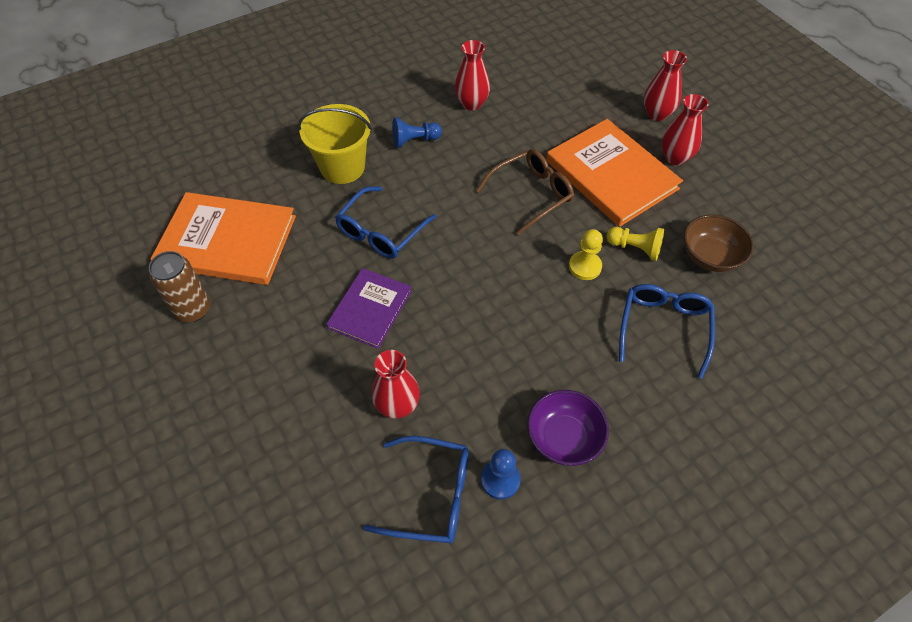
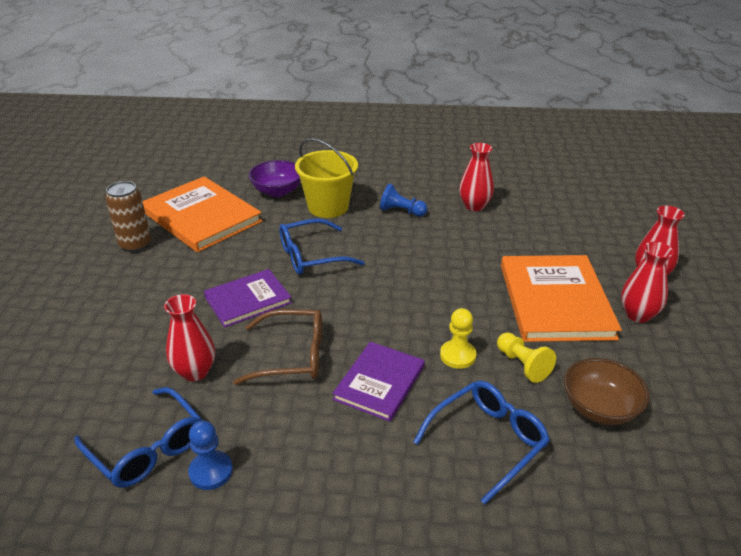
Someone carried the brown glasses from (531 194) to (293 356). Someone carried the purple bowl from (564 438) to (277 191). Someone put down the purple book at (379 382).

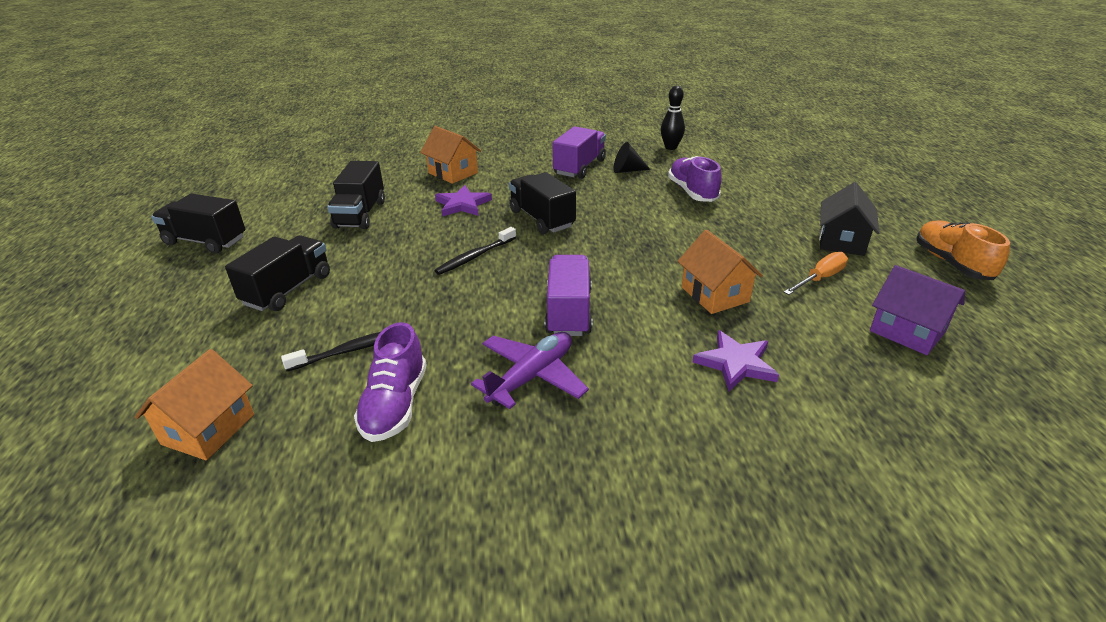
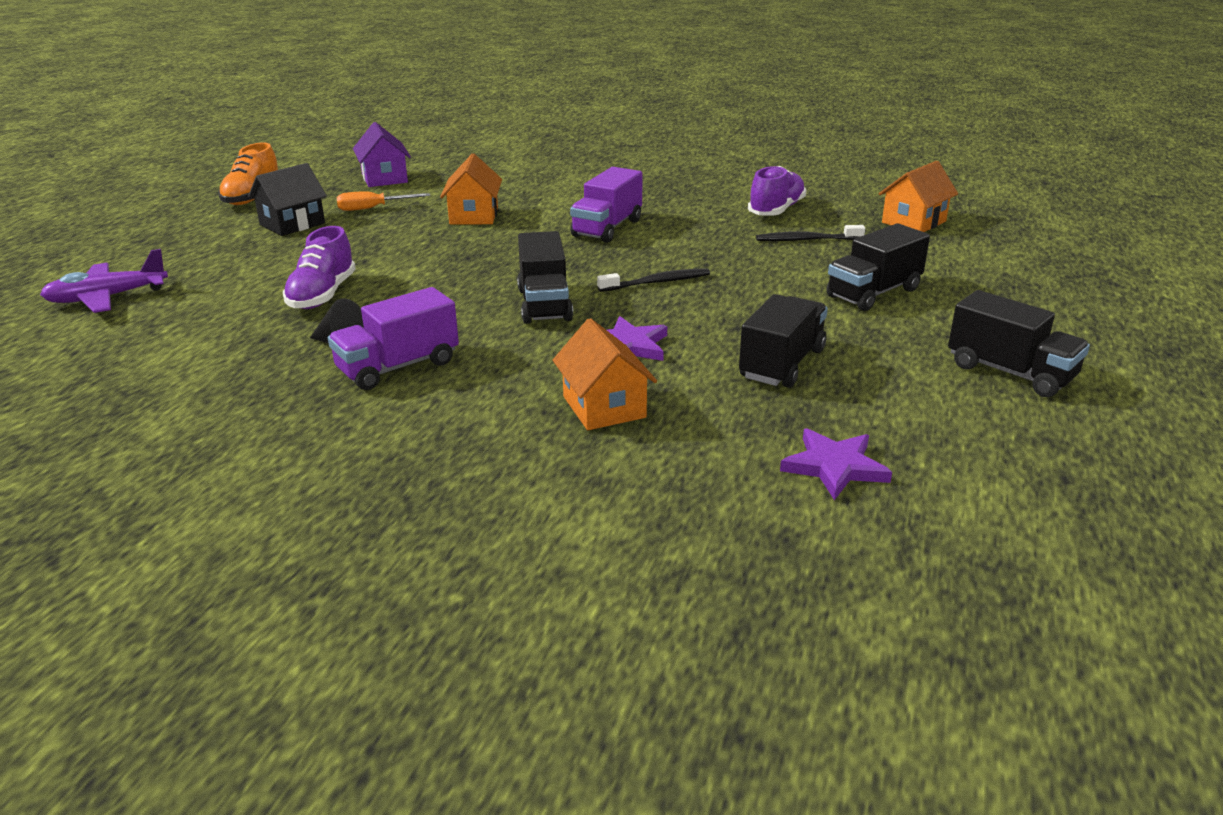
Someone carried the purple plane from (531 377) to (107 298). Someone took away the black bowling pin at (670 147). Someone carried the purple star from (736 363) to (834 466).

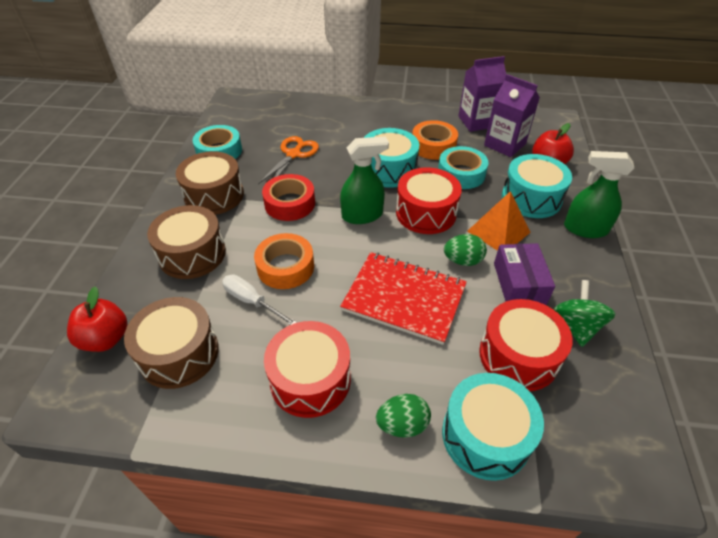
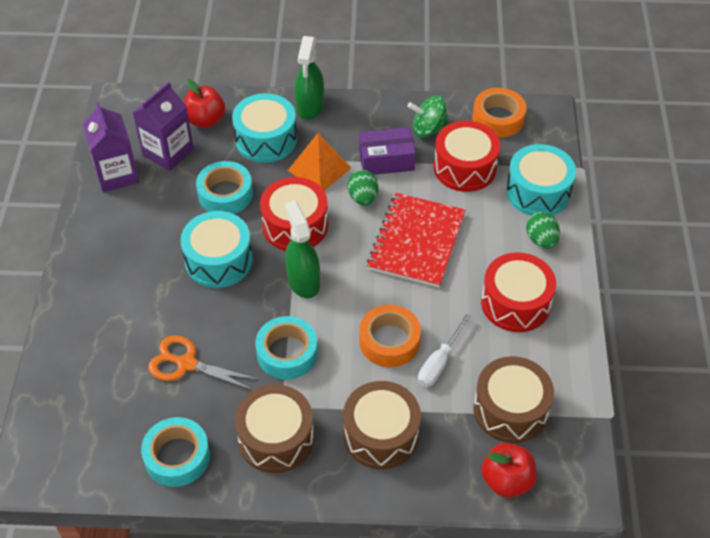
Someone repainted the red tape at (290 203), which became the turquoise tape at (287 353). Someone carried the orange tape from (433 146) to (498 118).

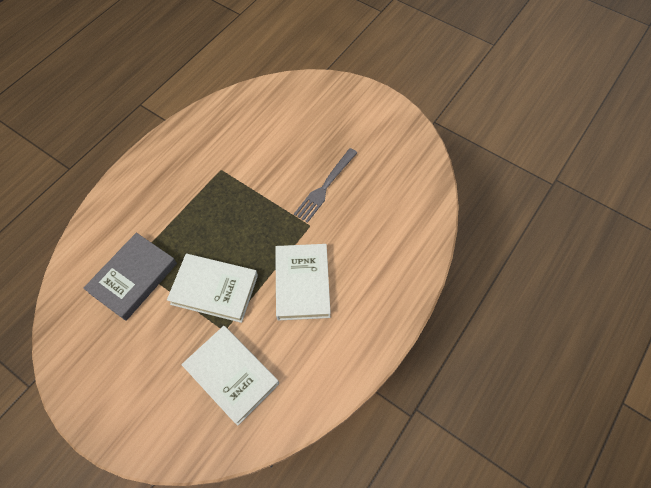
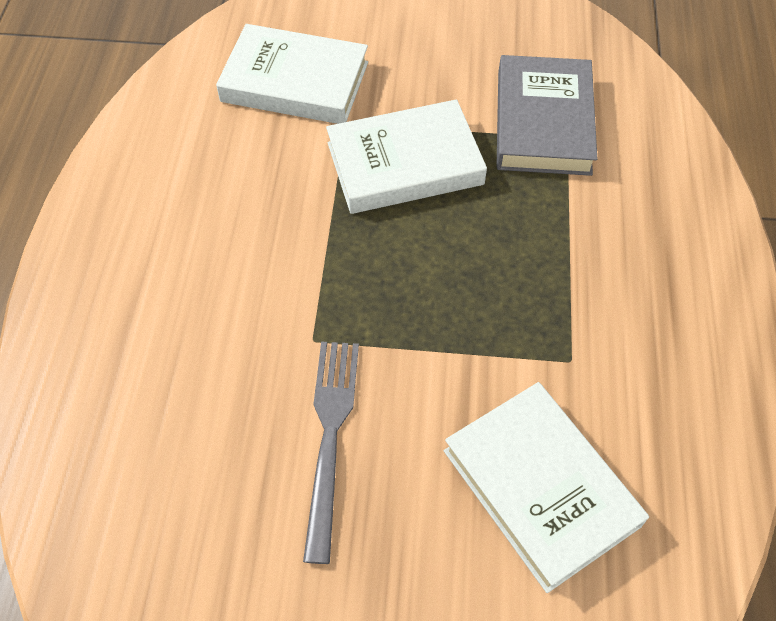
Someone carried the white book from (302 283) to (540 487).

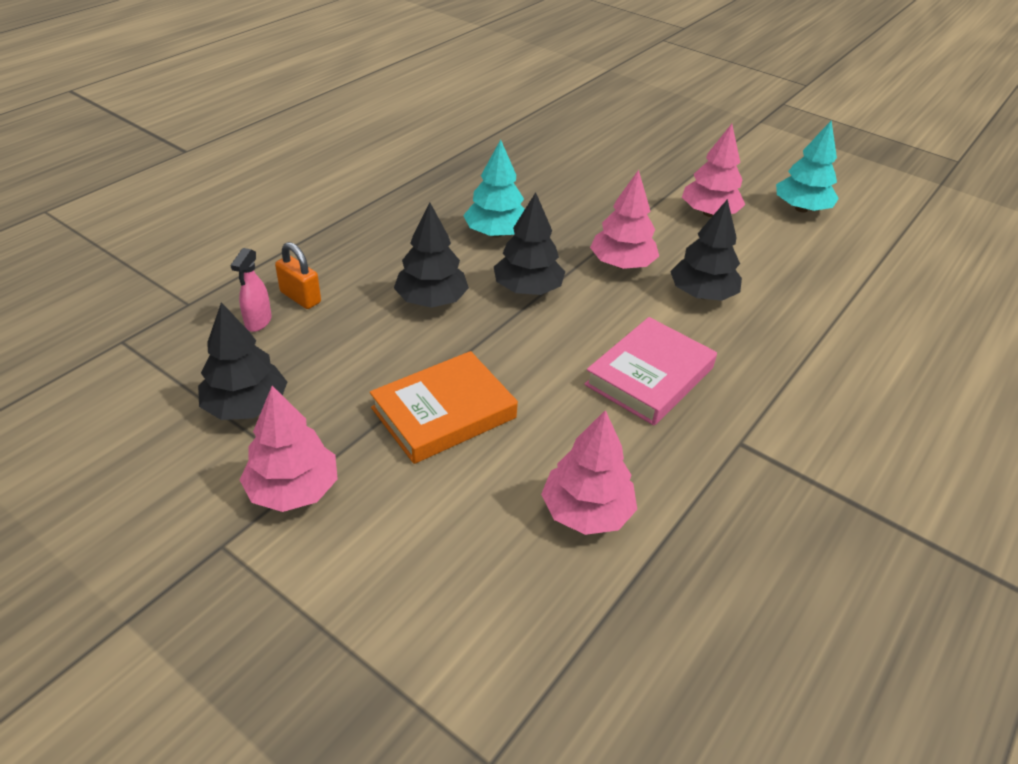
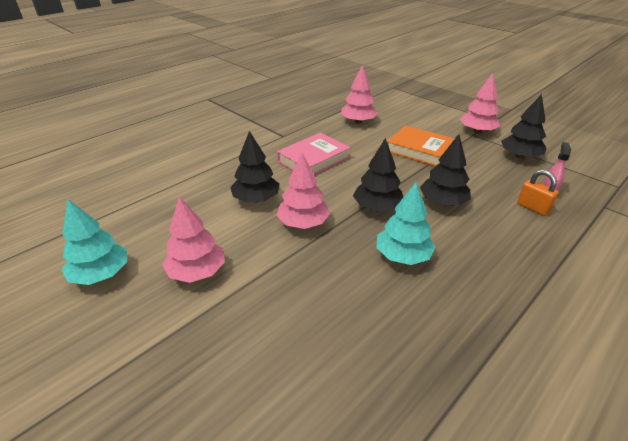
Someone rotated the orange book at (444 413) by 60 degrees clockwise.

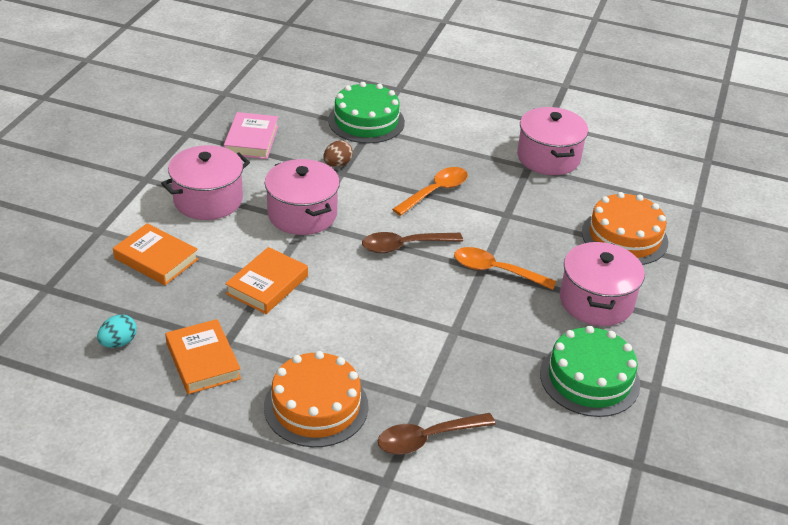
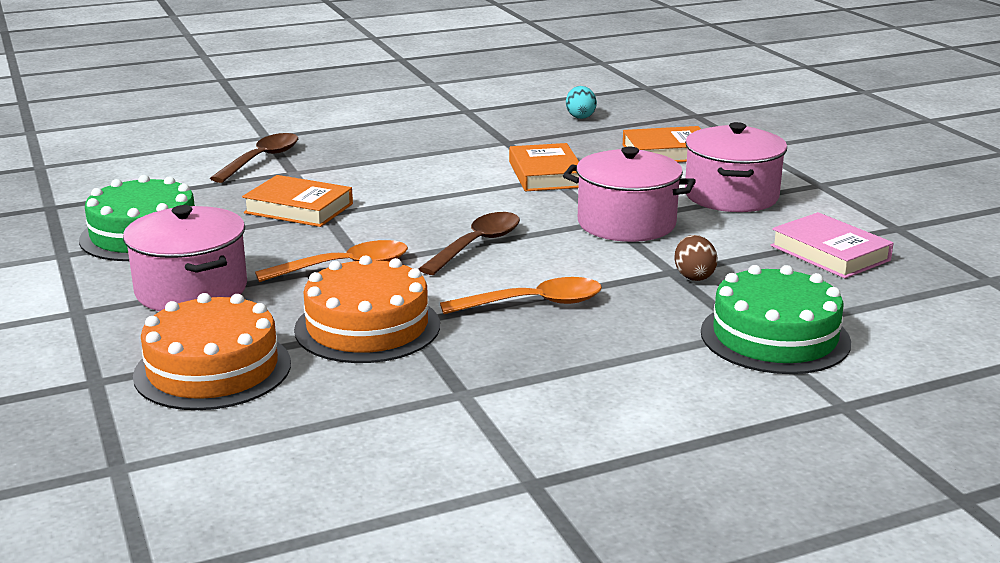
Someone carried the orange book from (203 361) to (298 208). Someone carried the orange cake from (316 406) to (367 327). Someone rotated the orange spoon at (435 192) by 105 degrees counterclockwise. Someone took away the pink pot at (548 157).

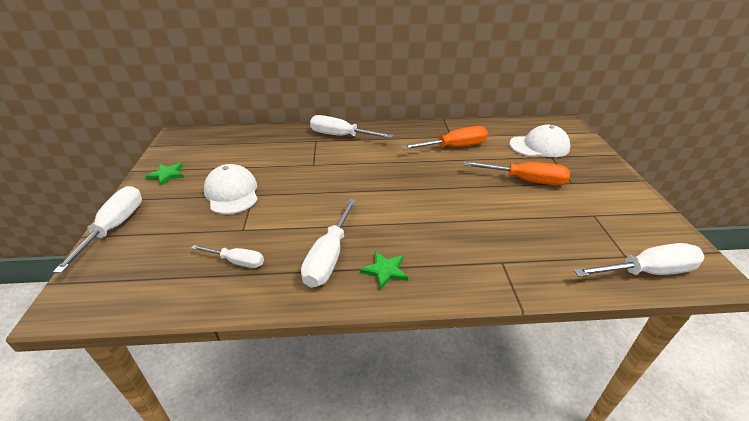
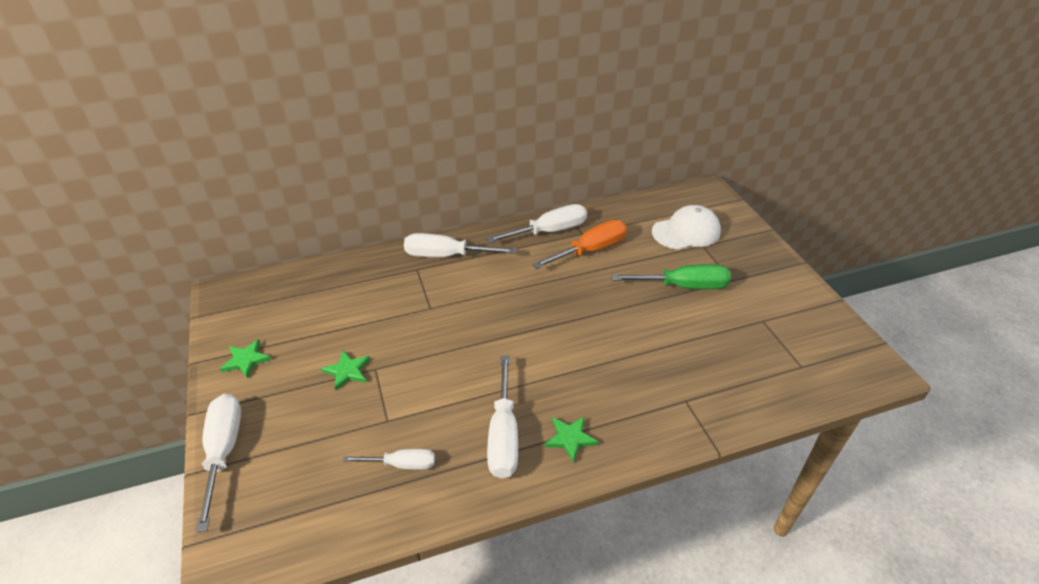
Someone swapped the white cap at (232 193) for the green star at (347 371). Someone repainted the orange screwdriver at (525 180), which became the green screwdriver at (683 286). Someone carried the white screwdriver from (647 272) to (549 231).

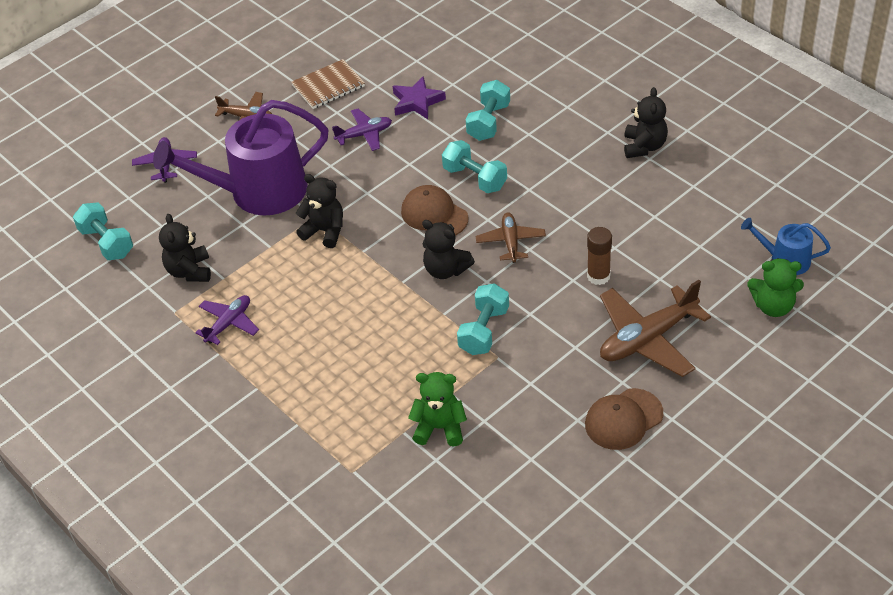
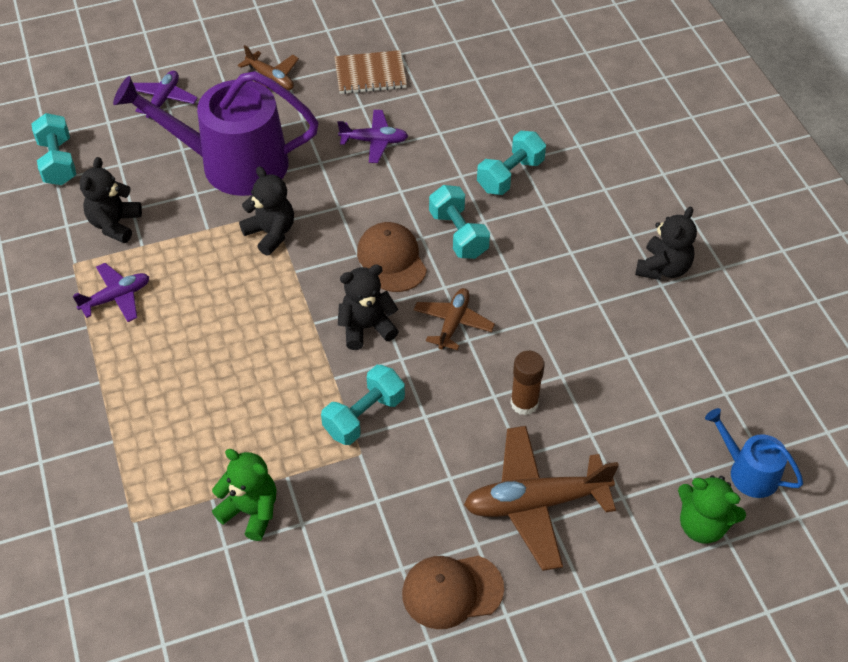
Someone took away the purple star at (417 102). Someone rotated the black teddy bear at (446 270) by 105 degrees clockwise.

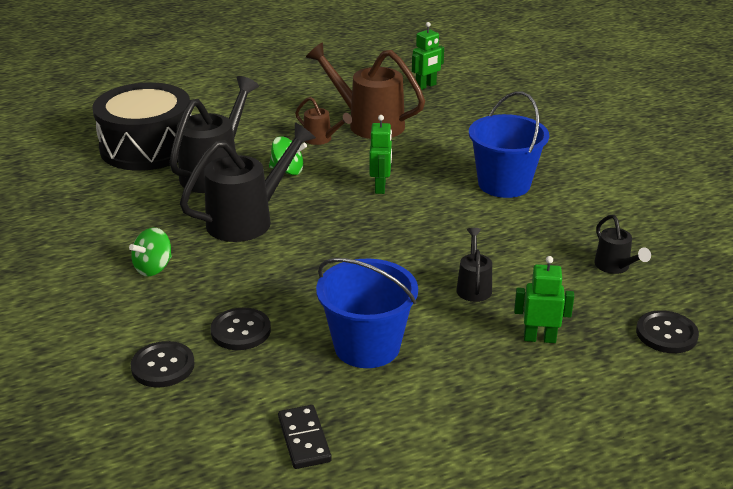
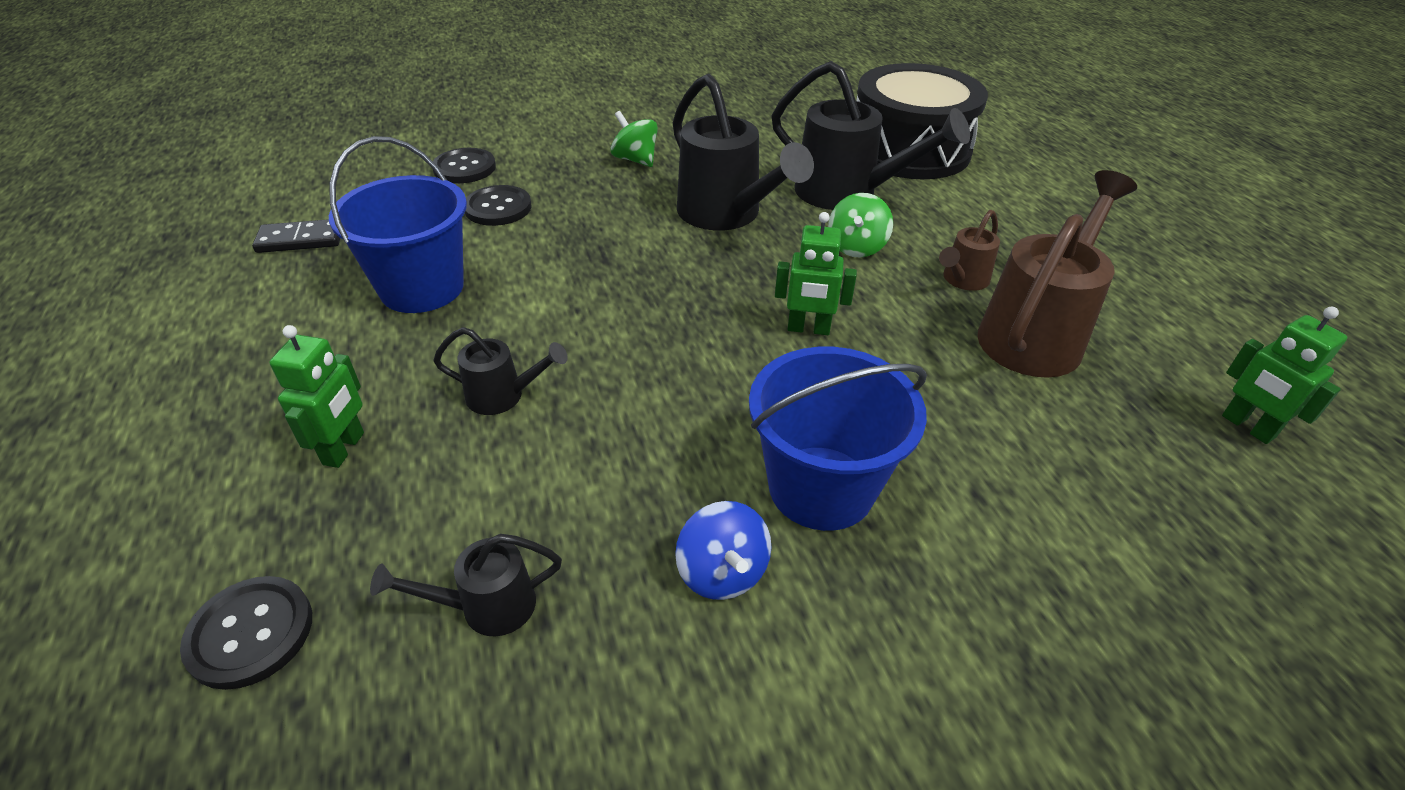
Someone put down the blue spinning top at (722 572).

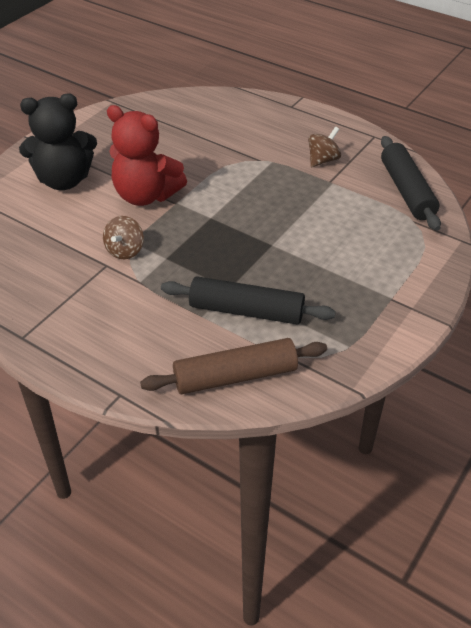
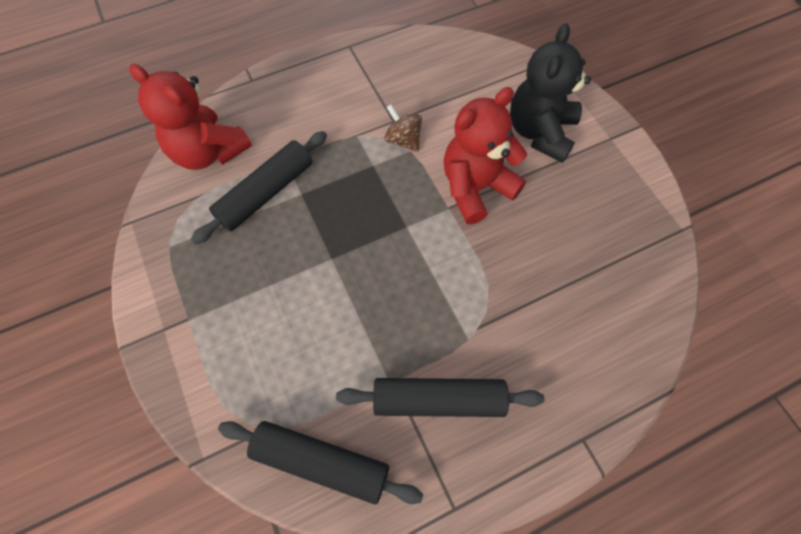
Someone swapped the brown rolling pin at (235 376) for the red teddy bear at (208 152). Someone swapped the brown spinning top at (323 160) for the black rolling pin at (438 400).

